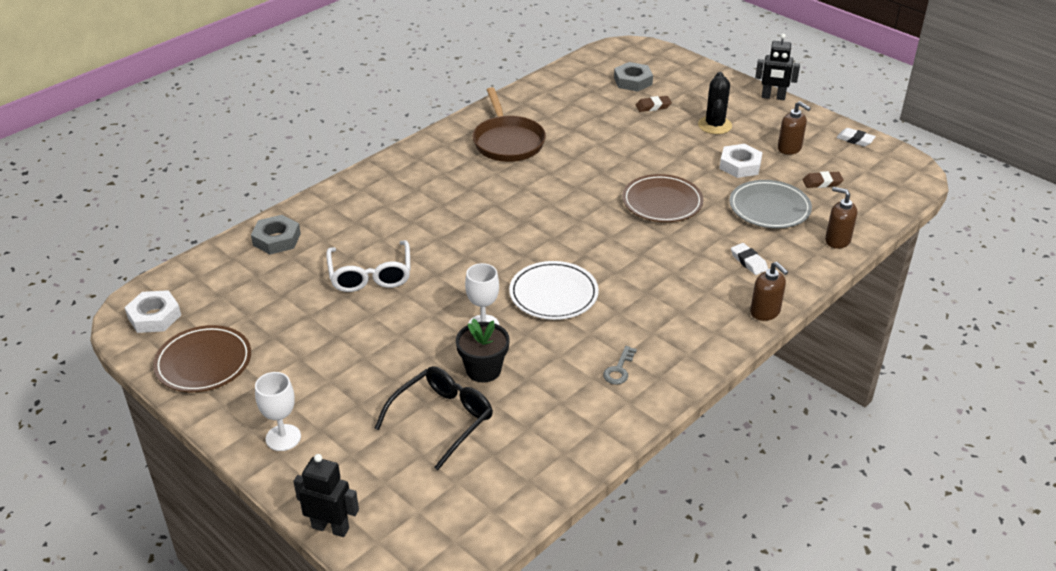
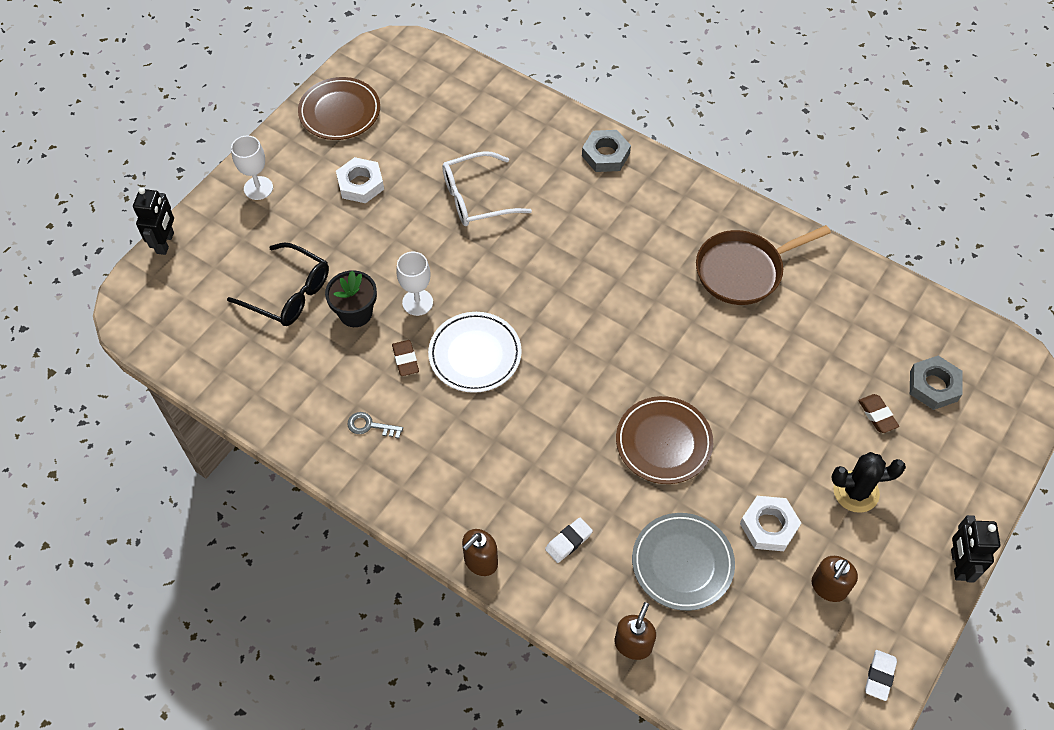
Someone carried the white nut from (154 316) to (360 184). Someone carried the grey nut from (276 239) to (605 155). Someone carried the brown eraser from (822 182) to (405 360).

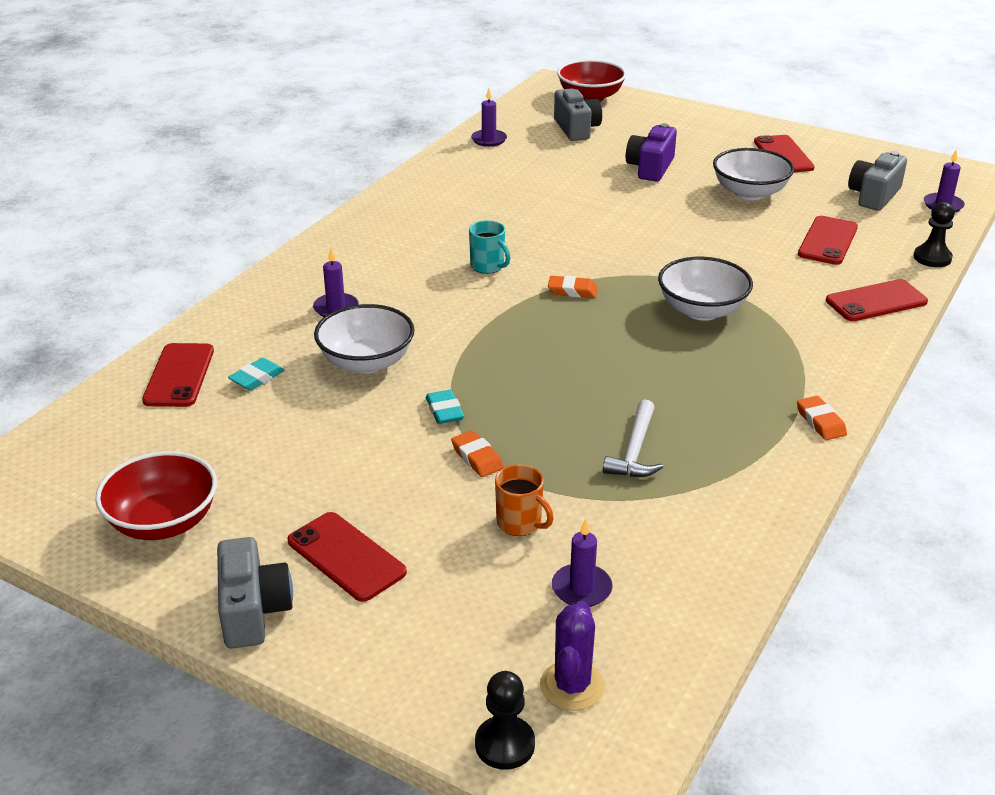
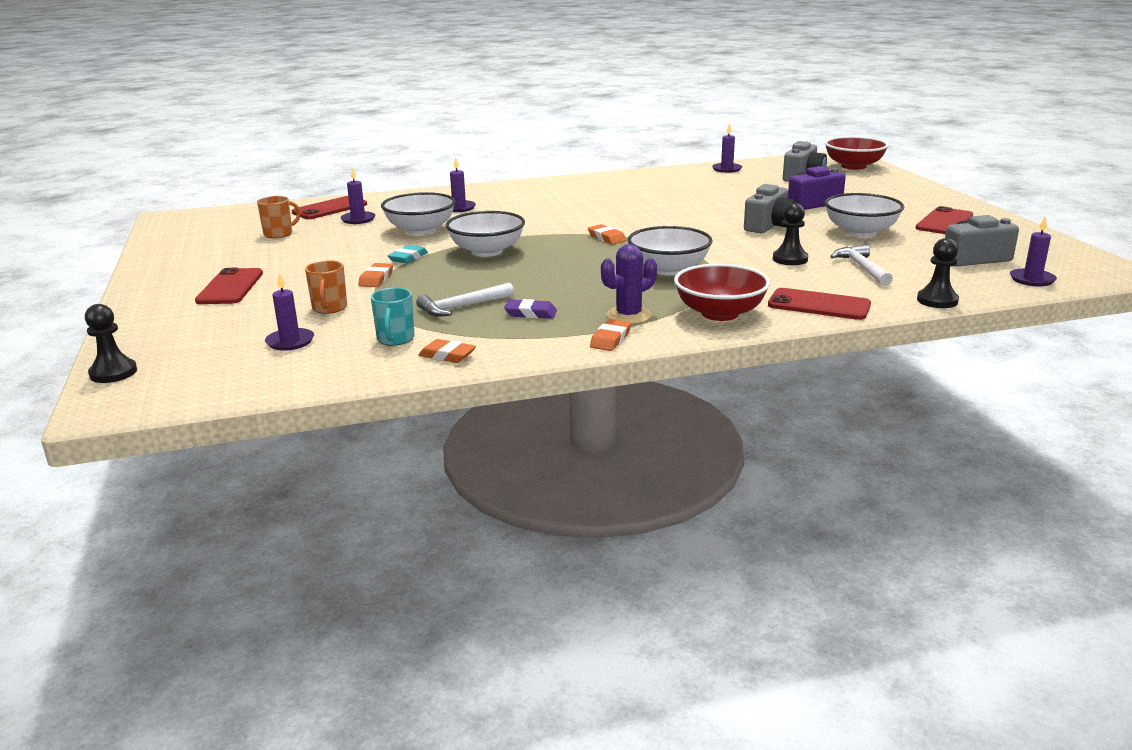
Someone carried the red bowl from (163 522) to (720 313). Someone carried the grey camera from (253 610) to (769 226). Someone swapped the turquoise eraser at (257 378) for the purple candle at (358 219). Someone carried the turquoise mug from (488 266) to (395 339). Someone carried the purple cactus from (572 686) to (628 316). Someone swapped the red phone at (827 241) for the white hammer at (862 268). Someone put down the orange mug at (279 234). Someone put down the orange eraser at (447 355). Someone put down the white bowl at (487 251). Someone put down the purple eraser at (530 313). Someone put down the black pawn at (790 259).

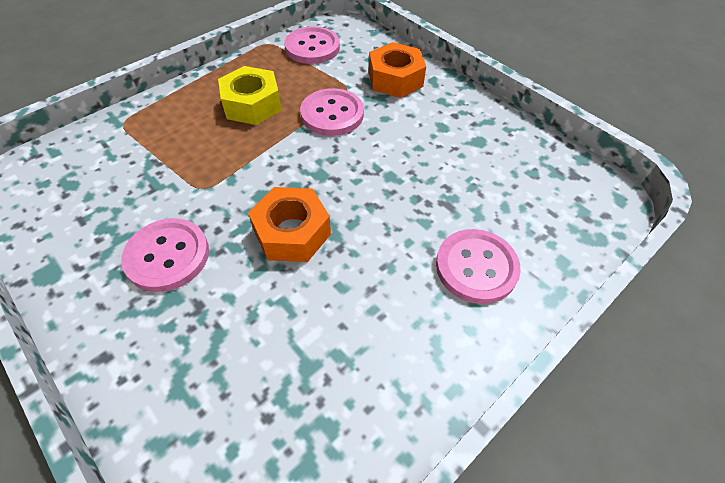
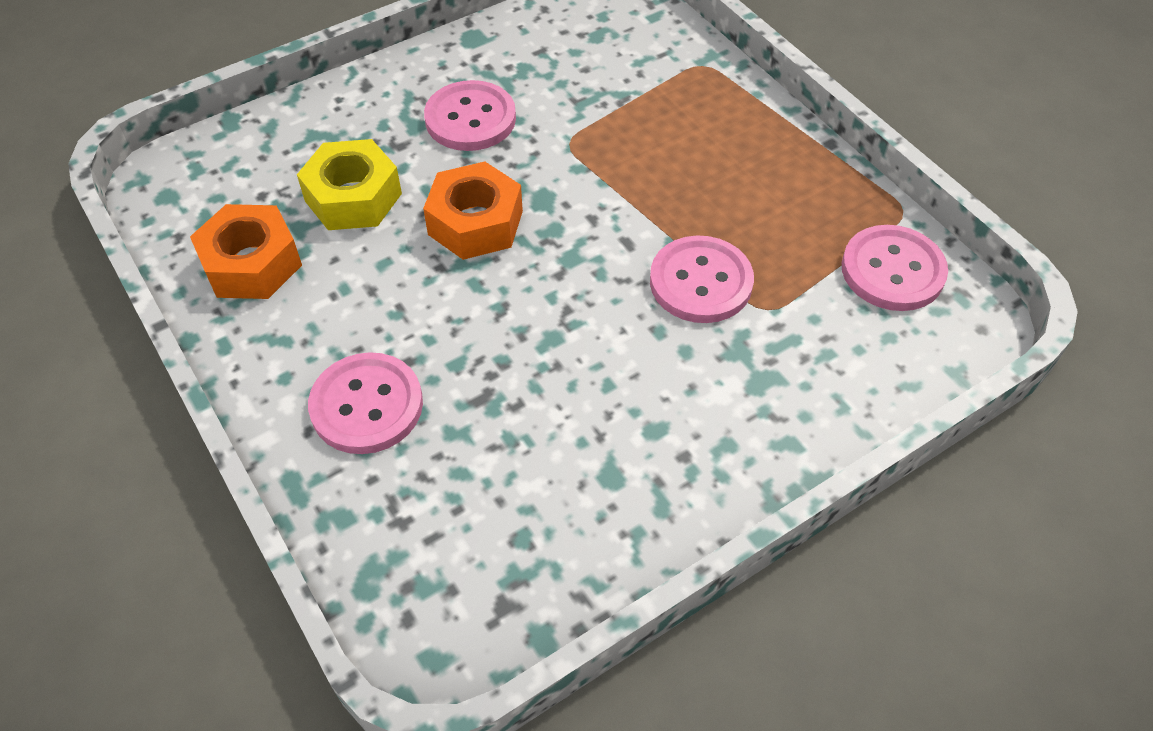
Someone carried the yellow nut from (252 105) to (353 197). Someone carried the orange nut from (395 79) to (252 264).

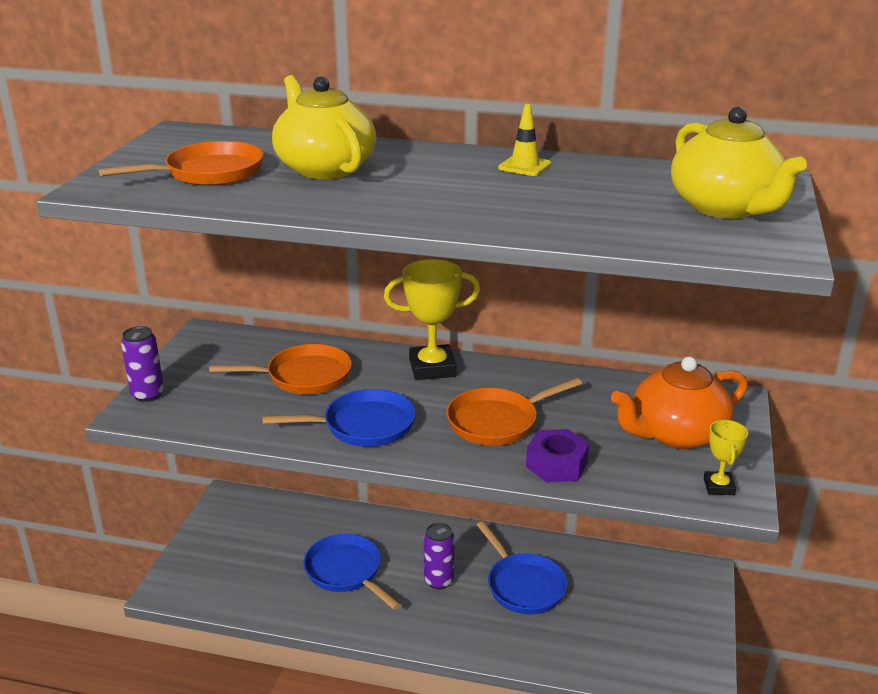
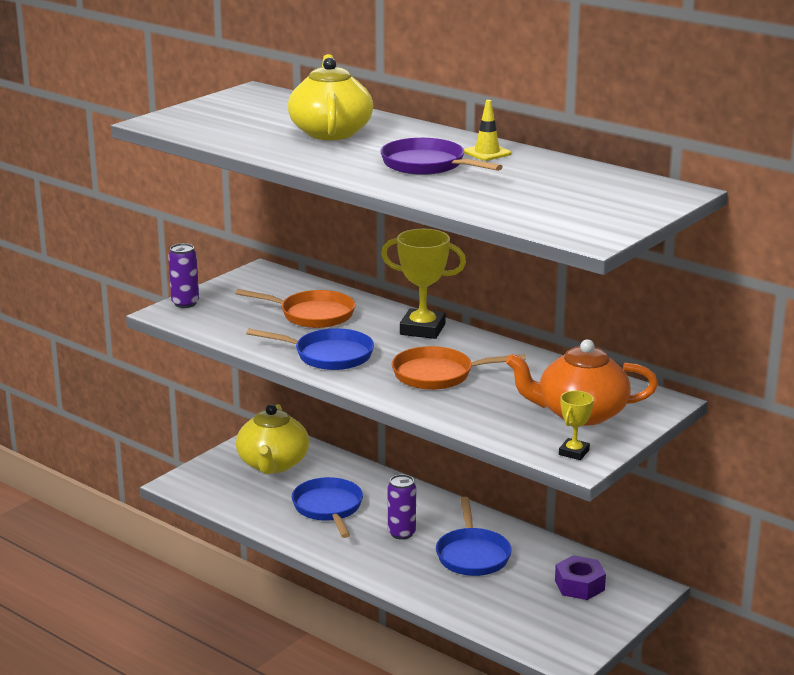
Someone took away the orange pan at (209 173). Someone carried the purple nut from (556 465) to (579 585). Someone carried the yellow teapot from (726 208) to (273 464). Someone put down the purple pan at (427 165).

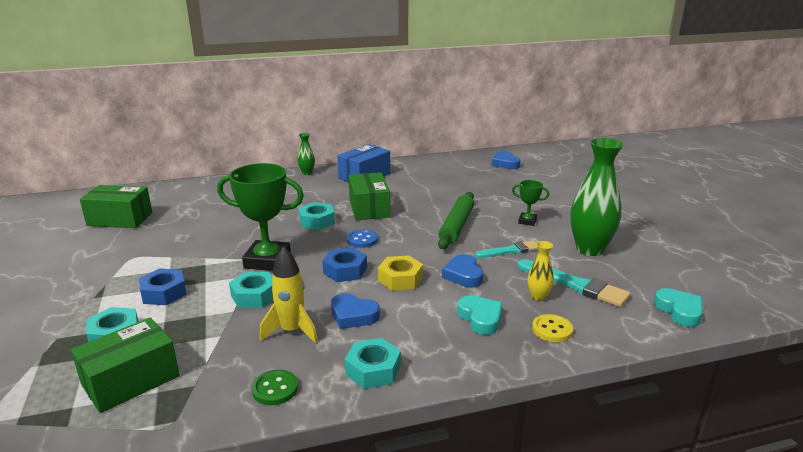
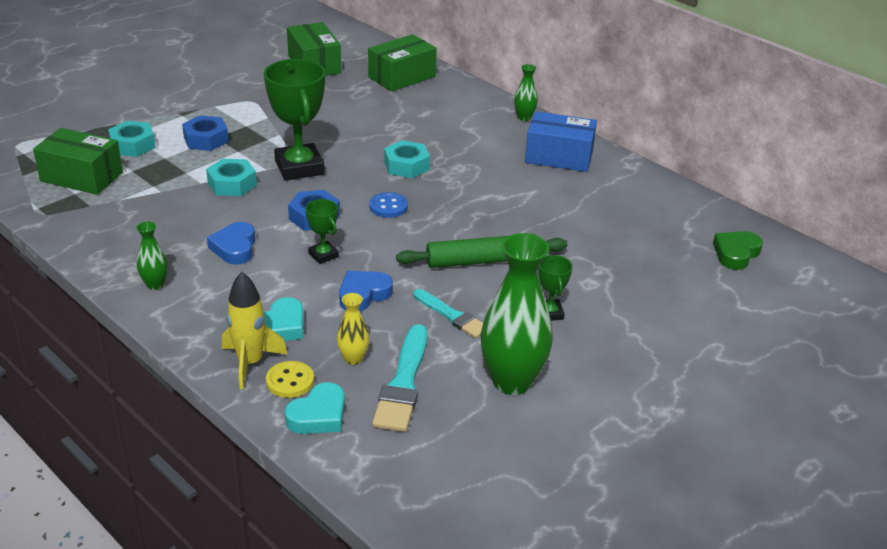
Someone took away the green button at (275 389). Someone carried the yellow rocket from (291 331) to (250 363). Someone swapped the turquoise nut at (373 370) for the green vase at (155 285). Someone carried the green box from (369 208) to (402 77). Someone swapped the yellow nut at (400 279) for the green trophy at (323 255). Someone repainted the blue heart at (505 163), which became the green heart at (736 253). Someone carried the turquoise heart from (679 311) to (318 415).

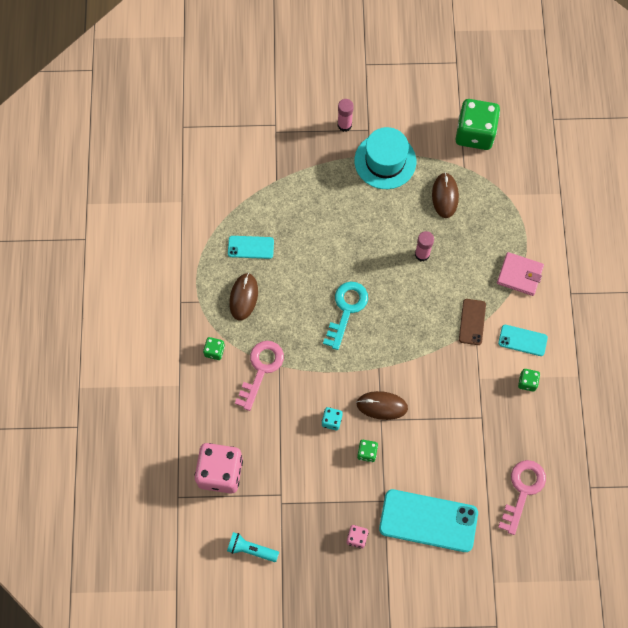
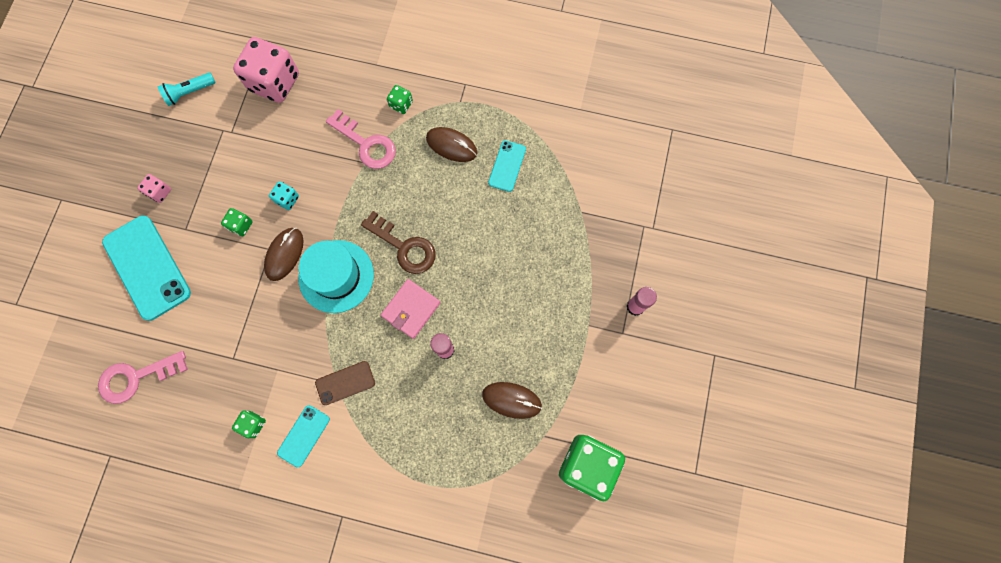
Someone rotated the turquoise flashlight at (251 549) by 150 degrees counterclockwise. Someone repainted the turquoise key at (346 310), which became the brown key at (404 247). Someone carried the turquoise hat from (385 161) to (336 276). Someone rotated the turquoise phone at (428 520) by 60 degrees counterclockwise. Someone rotated the brown phone at (472 322) by 45 degrees counterclockwise. Someone carried the pink wallet from (519 275) to (411 309). Someone rotated the pink key at (522 491) by 120 degrees clockwise.

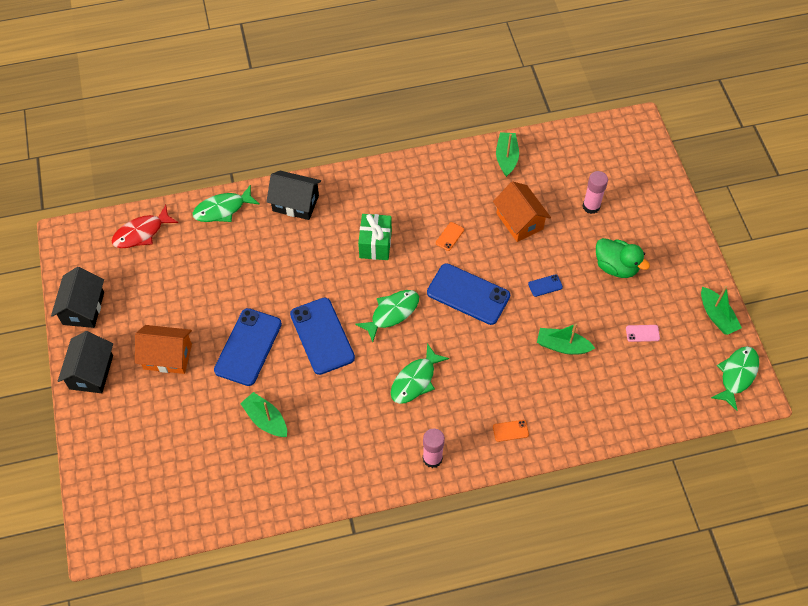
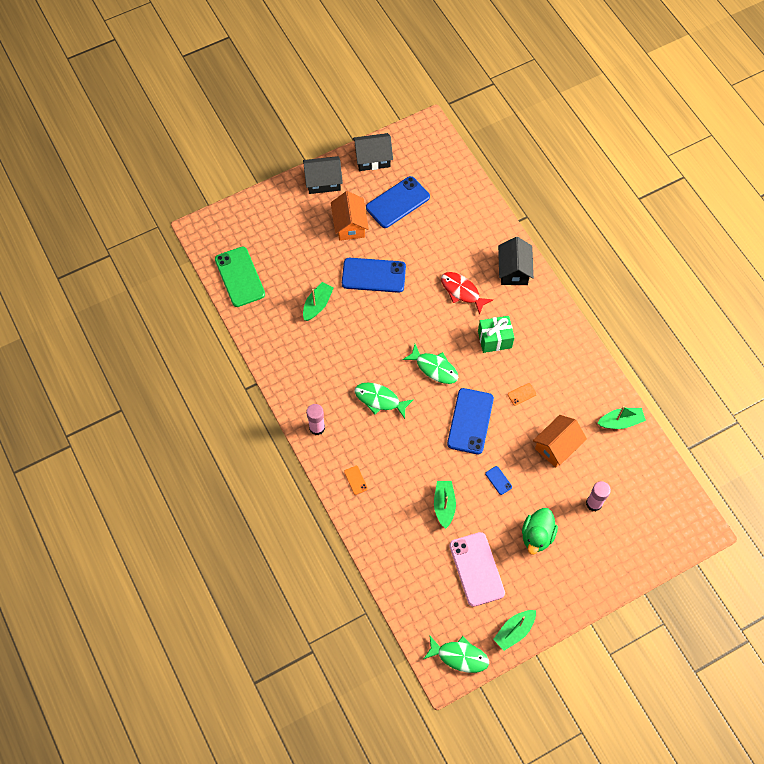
Someone carried the red fish from (141 233) to (462 291). Someone took away the green fish at (222 209). Someone carried the blue phone from (322 336) to (397 202). Someone rotated the orange phone at (450 236) by 45 degrees counterclockwise. Someone scaled the pink phone at (642 333) by 2.41. Someone put down the green phone at (240 277).

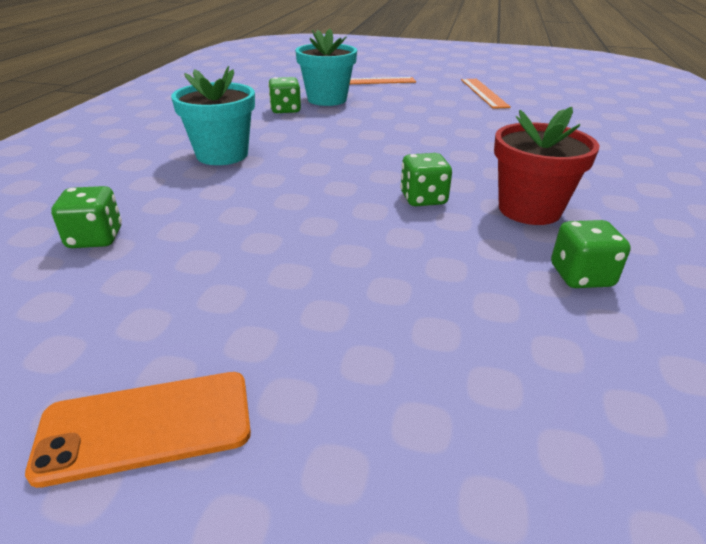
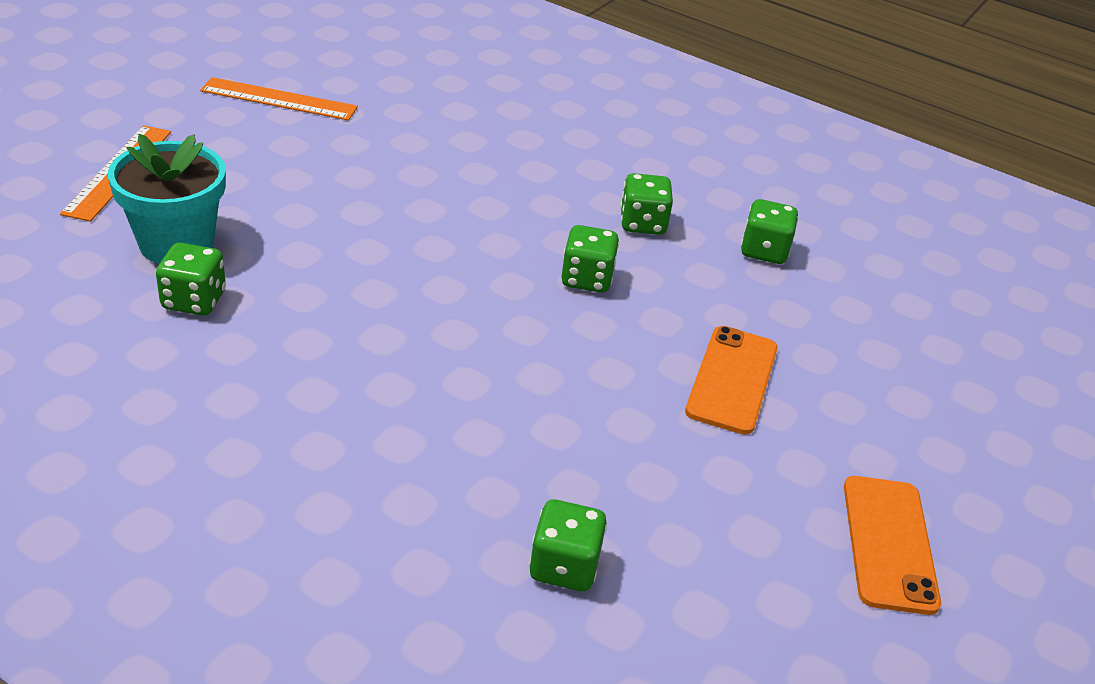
Someone took away the turquoise flower pot at (222 155). Someone swapped the red flower pot at (529 209) for the green dice at (642 223). Someone put down the orange phone at (732 380).

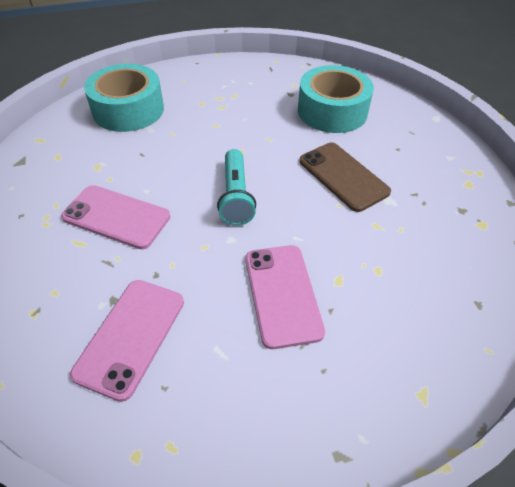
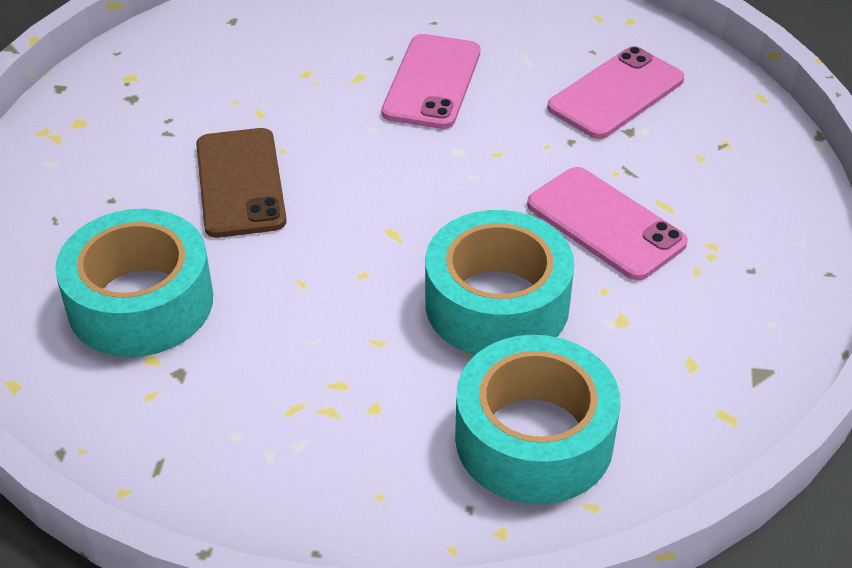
Someone took away the turquoise flashlight at (236 196). Someone put down the turquoise tape at (497 304).

